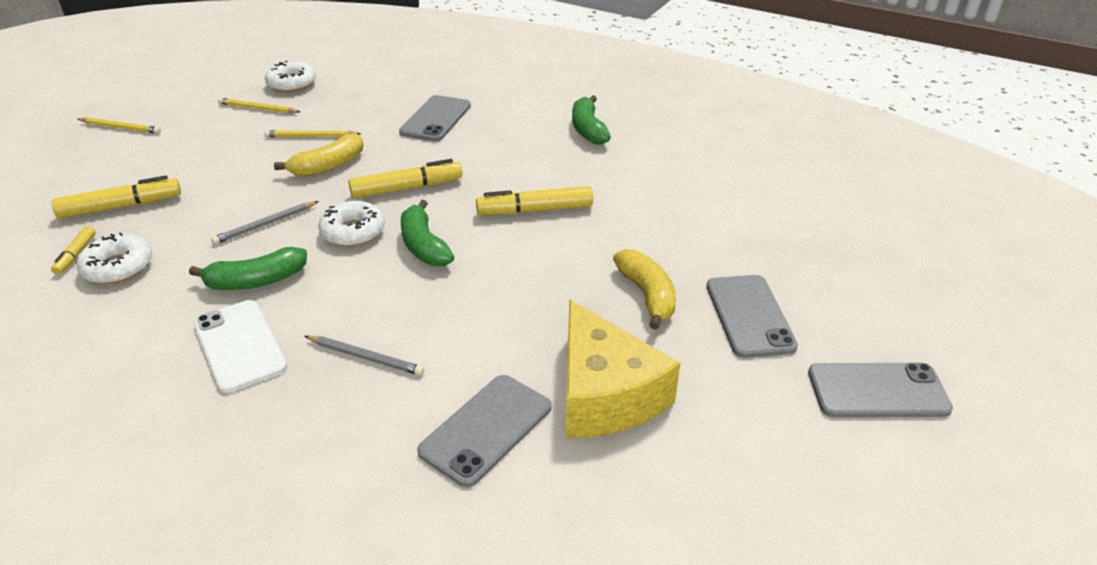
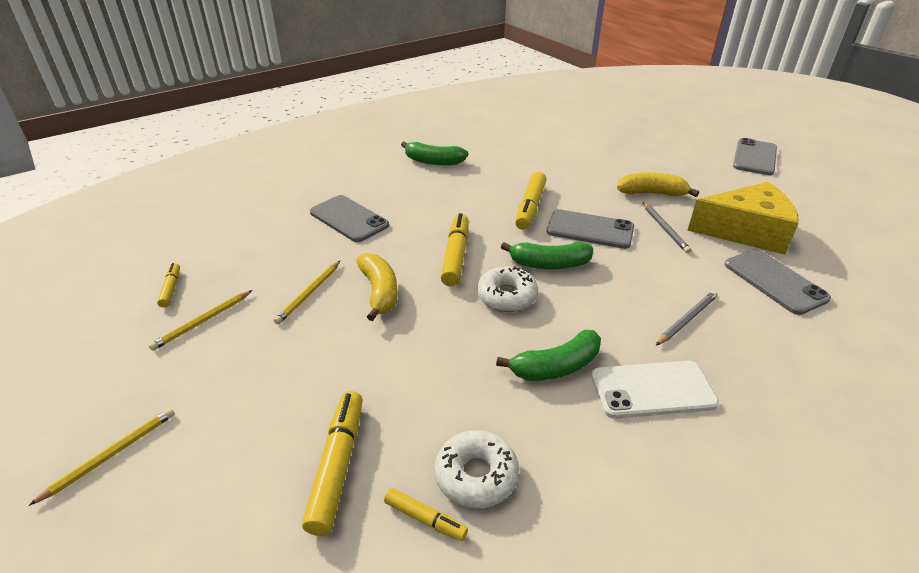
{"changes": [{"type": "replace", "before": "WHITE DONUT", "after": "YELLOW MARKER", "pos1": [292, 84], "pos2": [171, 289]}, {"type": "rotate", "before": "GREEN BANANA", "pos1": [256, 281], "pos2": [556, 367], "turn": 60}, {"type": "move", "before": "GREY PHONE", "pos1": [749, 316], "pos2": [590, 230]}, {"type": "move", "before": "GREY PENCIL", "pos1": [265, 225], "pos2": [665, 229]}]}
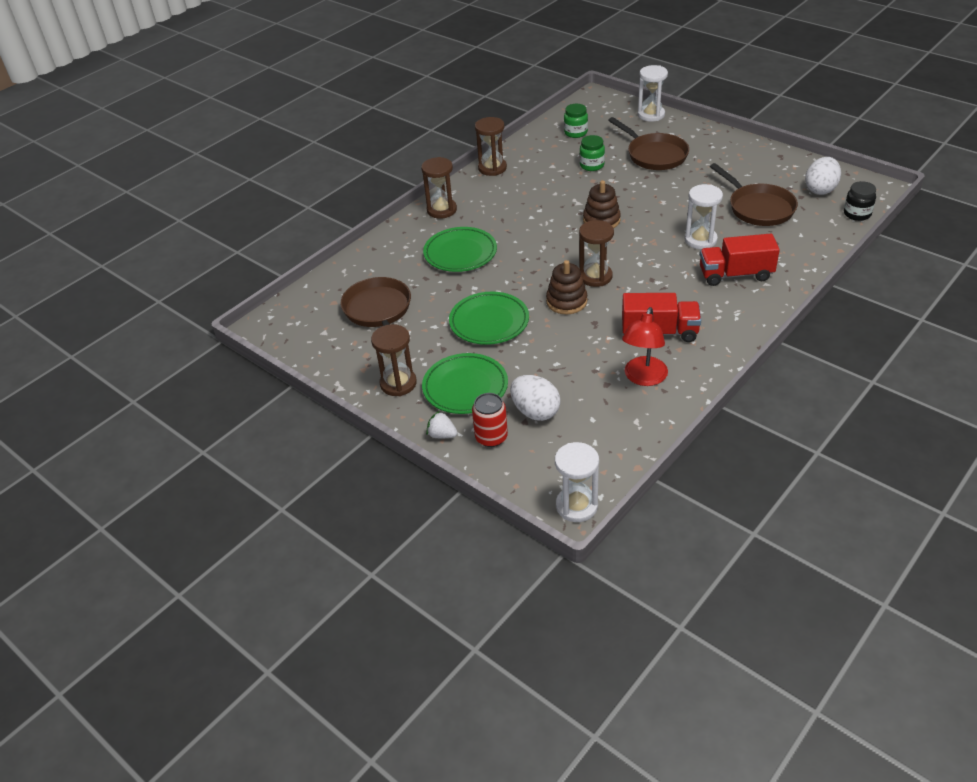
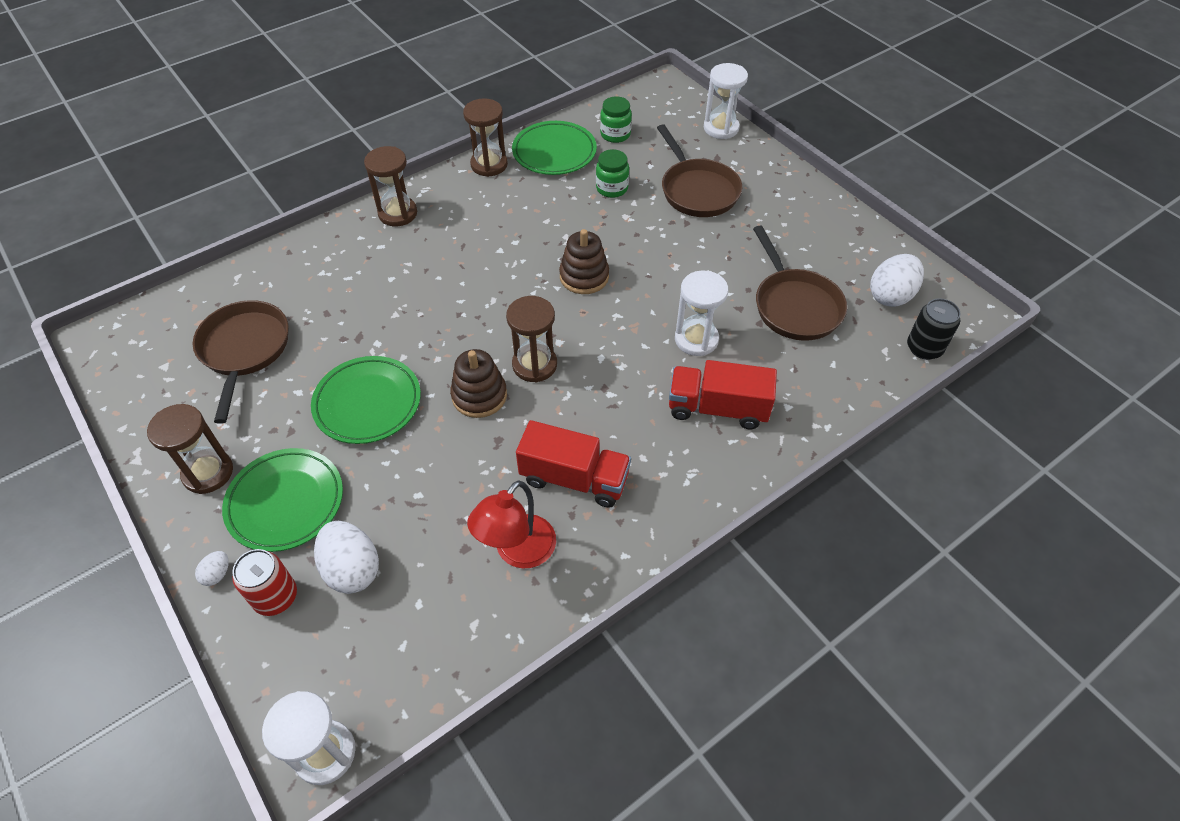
{"changes": [{"type": "replace", "before": "WHITE STRAWBERRY", "after": "WHITE EGG", "pos1": [442, 435], "pos2": [217, 574]}, {"type": "move", "before": "GREEN PLATE", "pos1": [460, 253], "pos2": [554, 152]}, {"type": "replace", "before": "BLACK JAR", "after": "BLACK CAN", "pos1": [857, 214], "pos2": [924, 348]}]}
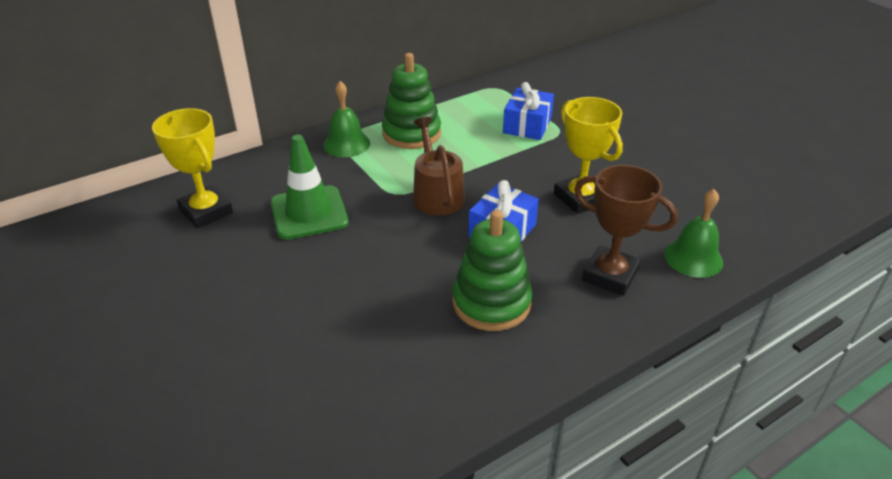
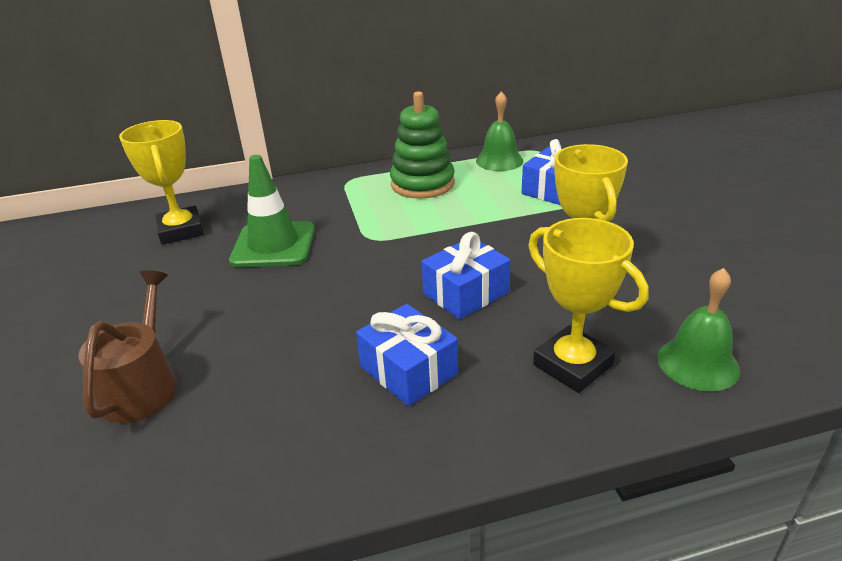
{"changes": [{"type": "move", "before": "BROWN WATERING CAN", "pos1": [436, 194], "pos2": [142, 385]}, {"type": "replace", "before": "GREEN STACKING TOY", "after": "BLUE GIFT", "pos1": [491, 303], "pos2": [409, 370]}, {"type": "move", "before": "GREEN BELL", "pos1": [346, 144], "pos2": [499, 160]}, {"type": "recolor", "before": "BROWN TROPHY", "after": "YELLOW TROPHY", "pos1": [610, 275], "pos2": [573, 365]}]}
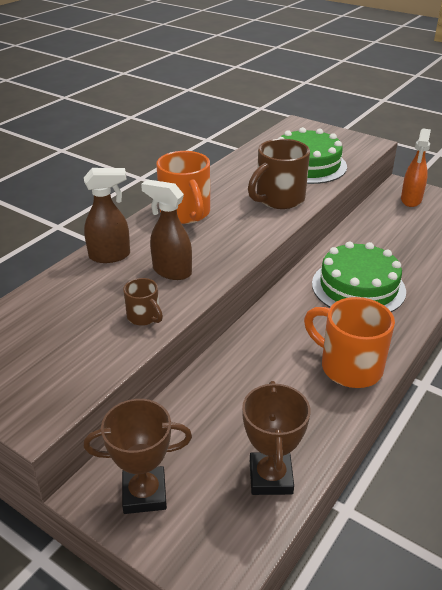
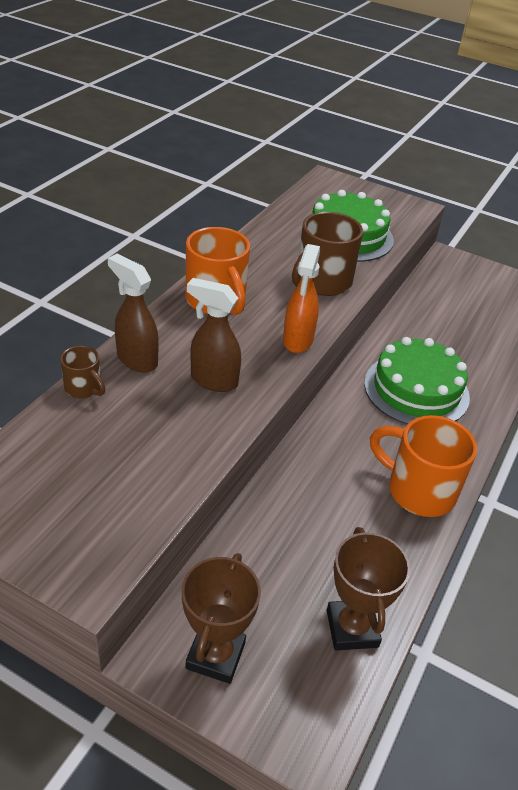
{"changes": [{"type": "move", "before": "BROWN MUG", "pos1": [144, 317], "pos2": [84, 388]}, {"type": "rotate", "before": "BROWN SPRAY BOTTLE", "pos1": [110, 256], "pos2": [136, 360], "turn": -120}, {"type": "rotate", "before": "BROWN TROPHY", "pos1": [144, 494], "pos2": [215, 655], "turn": -60}, {"type": "move", "before": "ORANGE SPRAY BOTTLE", "pos1": [411, 200], "pos2": [297, 341]}]}
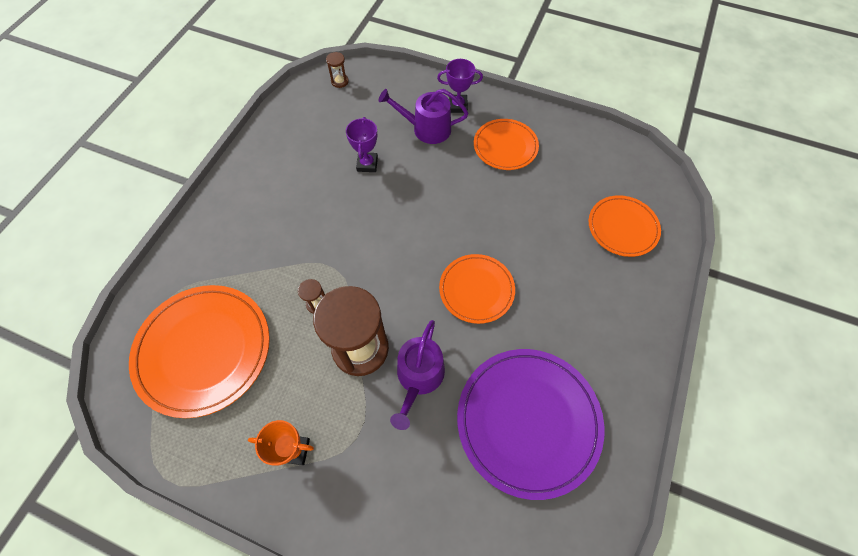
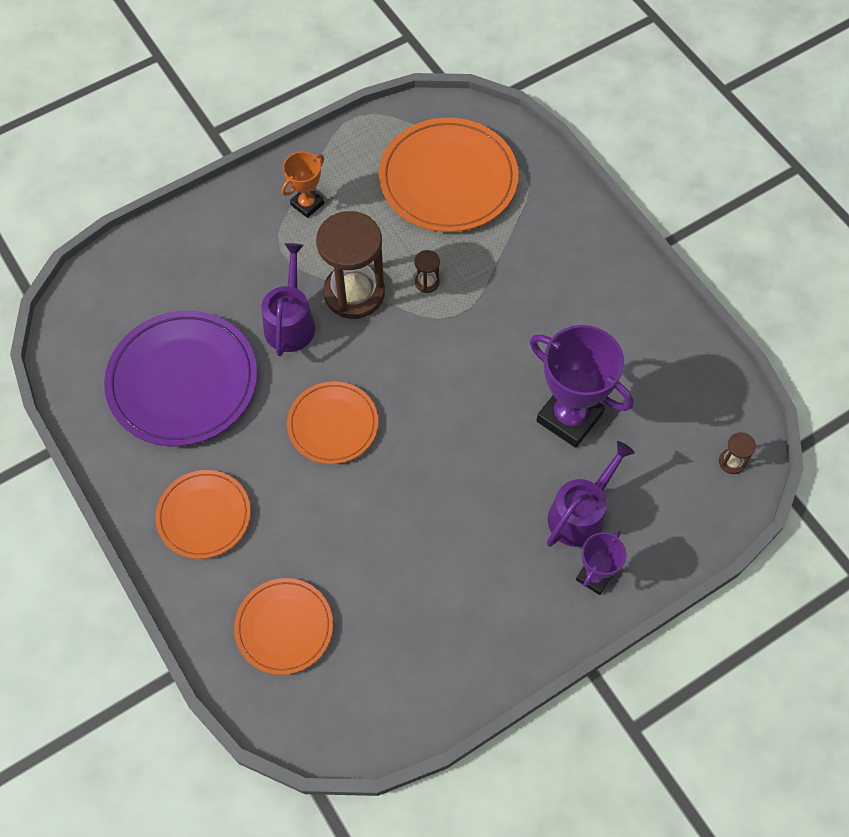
{"changes": [{"type": "move", "before": "ORANGE PLATE", "pos1": [505, 146], "pos2": [204, 516]}, {"type": "rotate", "before": "PURPLE WATERING CAN", "pos1": [418, 377], "pos2": [290, 322], "turn": 45}, {"type": "resize", "before": "PURPLE TROPHY", "pos1": [367, 164], "pos2": [569, 417], "scale": 1.84}]}
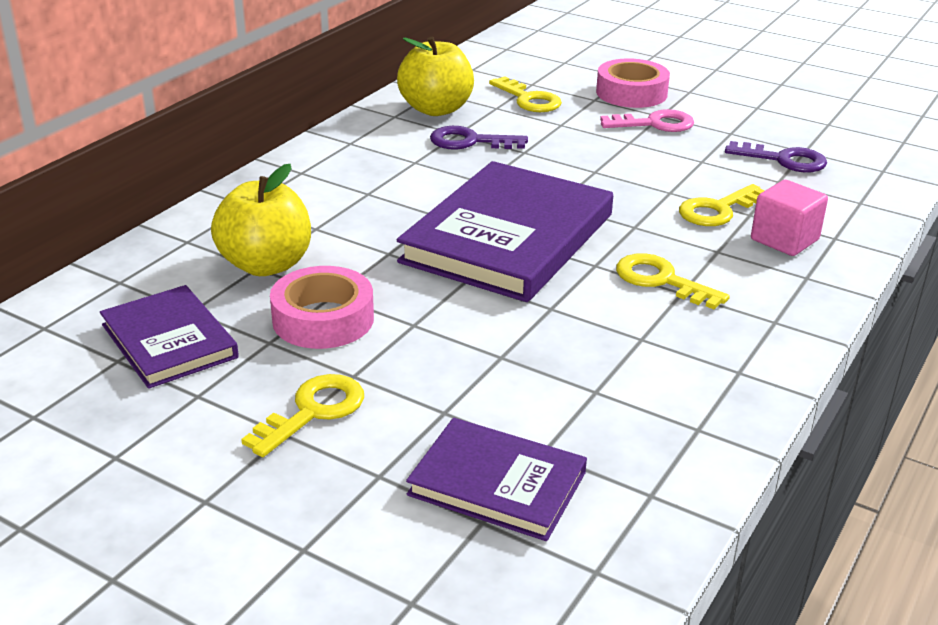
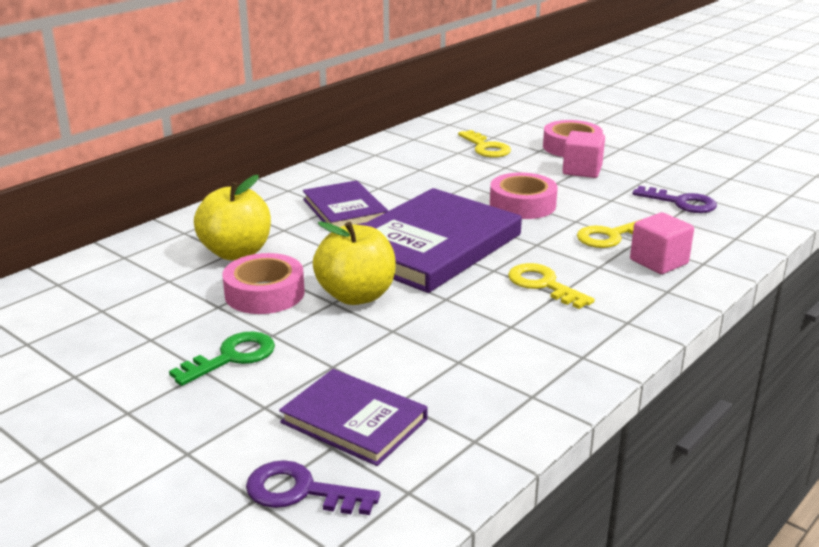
{"changes": [{"type": "recolor", "before": "YELLOW KEY", "after": "GREEN KEY", "pos1": [313, 411], "pos2": [232, 357]}, {"type": "move", "before": "PURPLE KEY", "pos1": [470, 142], "pos2": [300, 492]}, {"type": "move", "before": "PURPLE BOOK", "pos1": [169, 341], "pos2": [344, 210]}, {"type": "move", "before": "YELLOW APPLE", "pos1": [436, 109], "pos2": [356, 296]}, {"type": "insert", "after": "PINK TAPE", "pos2": [522, 204]}, {"type": "replace", "before": "PINK KEY", "after": "PINK CUBE", "pos1": [654, 124], "pos2": [582, 170]}]}
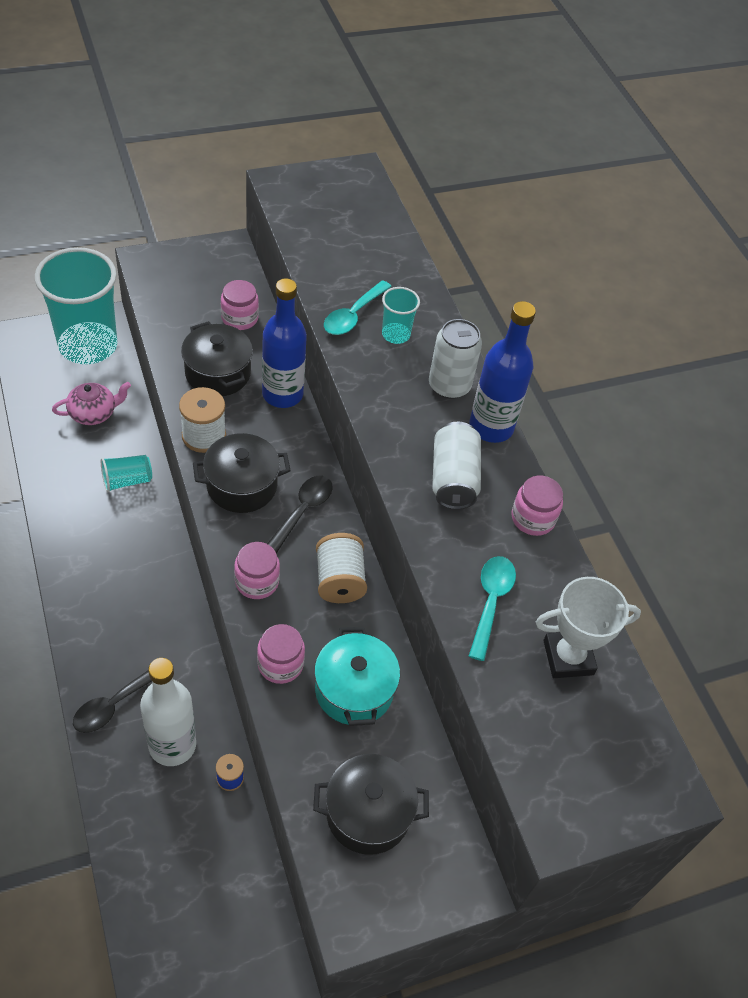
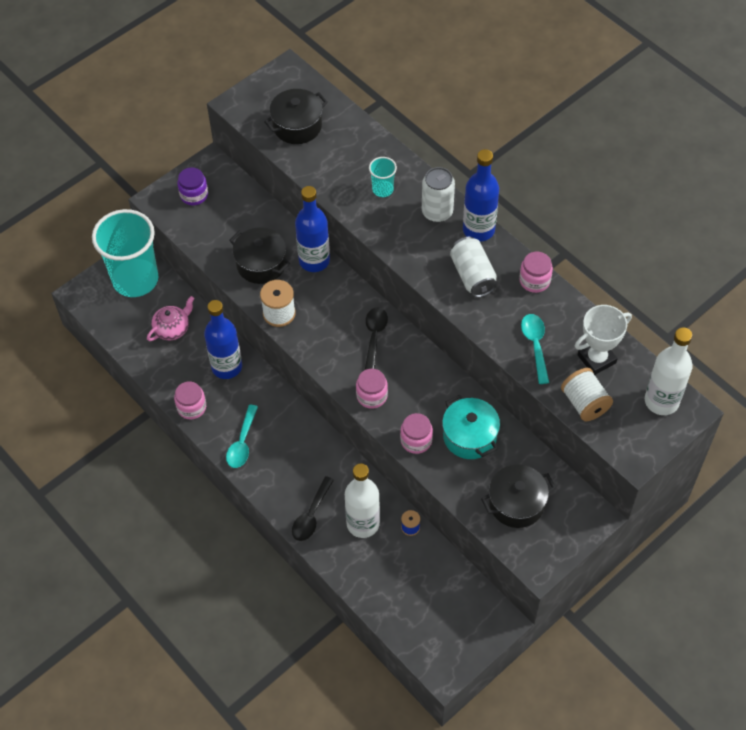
{"changes": [{"type": "move", "before": "PINK JAR", "pos1": [239, 318], "pos2": [191, 407]}, {"type": "insert", "after": "PURPLE JAR", "pos2": [194, 195]}, {"type": "replace", "before": "TURQUOISE CUP", "after": "BLUE BOTTLE", "pos1": [127, 481], "pos2": [227, 367]}, {"type": "move", "before": "TURQUOISE SPOON", "pos1": [353, 315], "pos2": [242, 443]}, {"type": "move", "before": "BLACK POT", "pos1": [242, 485], "pos2": [297, 126]}, {"type": "move", "before": "WHITE SPOOL", "pos1": [339, 580], "pos2": [584, 403]}, {"type": "insert", "after": "WHITE BOTTLE", "pos2": [661, 401]}]}
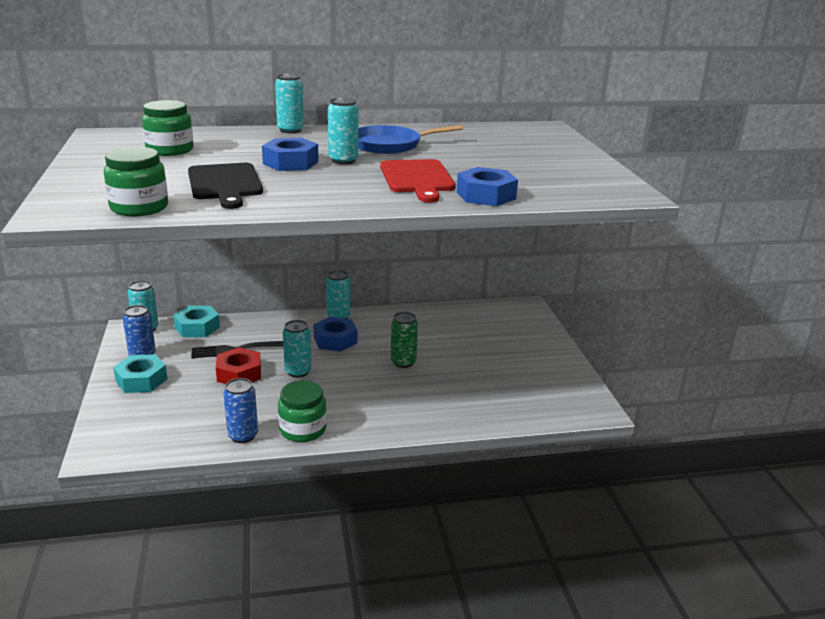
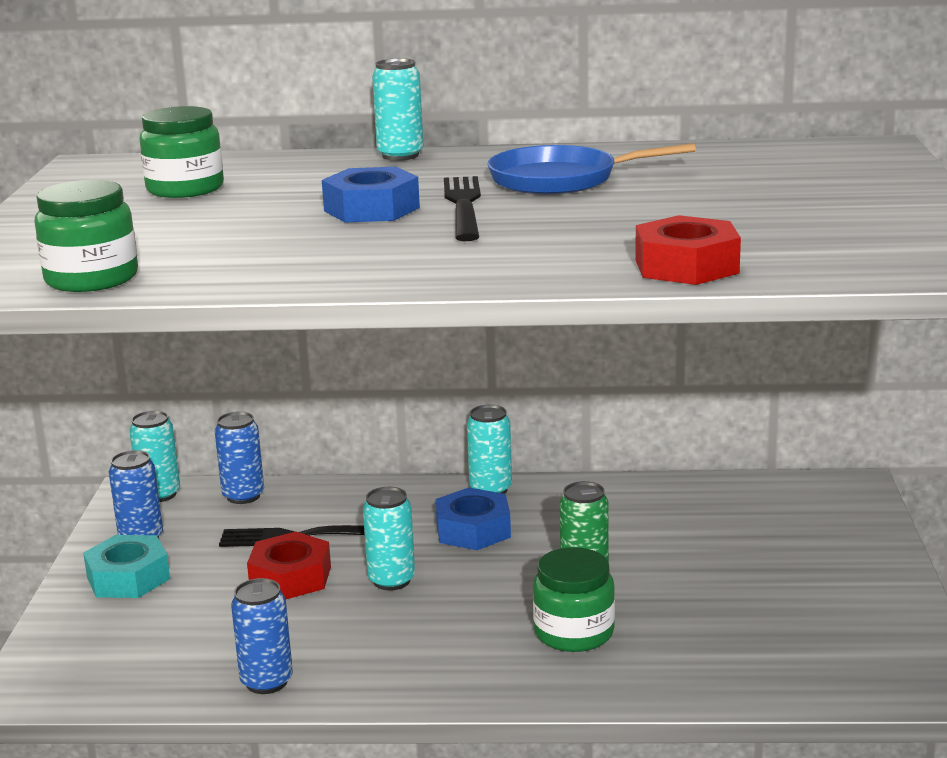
{"changes": [{"type": "replace", "before": "TURQUOISE NUT", "after": "BLUE CAN", "pos1": [197, 327], "pos2": [243, 496]}, {"type": "replace", "before": "TURQUOISE CAN", "after": "BLACK FORK", "pos1": [343, 160], "pos2": [463, 206]}, {"type": "move", "before": "GREEN JAR", "pos1": [303, 429], "pos2": [574, 632]}, {"type": "recolor", "before": "BLUE NUT", "after": "RED NUT", "pos1": [486, 195], "pos2": [686, 266]}, {"type": "delete", "before": "BLACK CUTTING BOARD", "pos1": [225, 184]}, {"type": "delete", "before": "RED CUTTING BOARD", "pos1": [417, 178]}]}
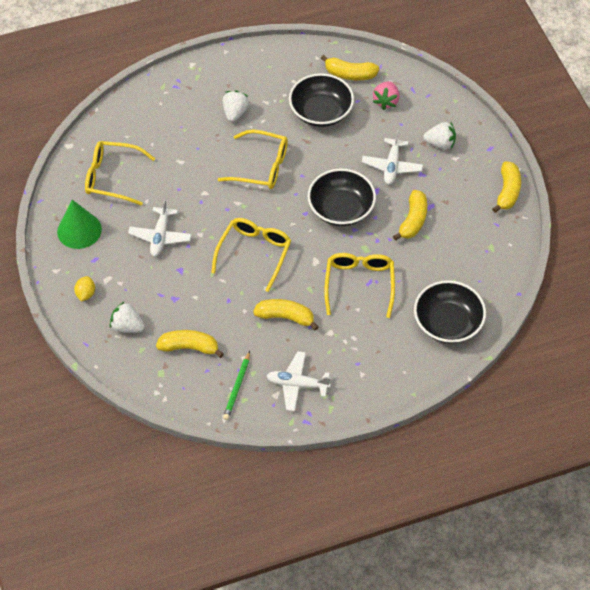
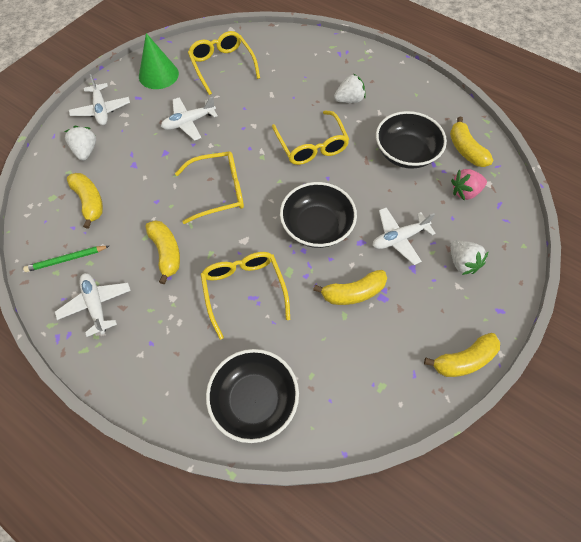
{"changes": [{"type": "replace", "before": "YELLOW LEMON", "after": "WHITE PLANE", "pos1": [86, 294], "pos2": [101, 110]}, {"type": "rotate", "before": "YELLOW GLASSES", "pos1": [359, 284], "pos2": [244, 290], "turn": -75}]}
